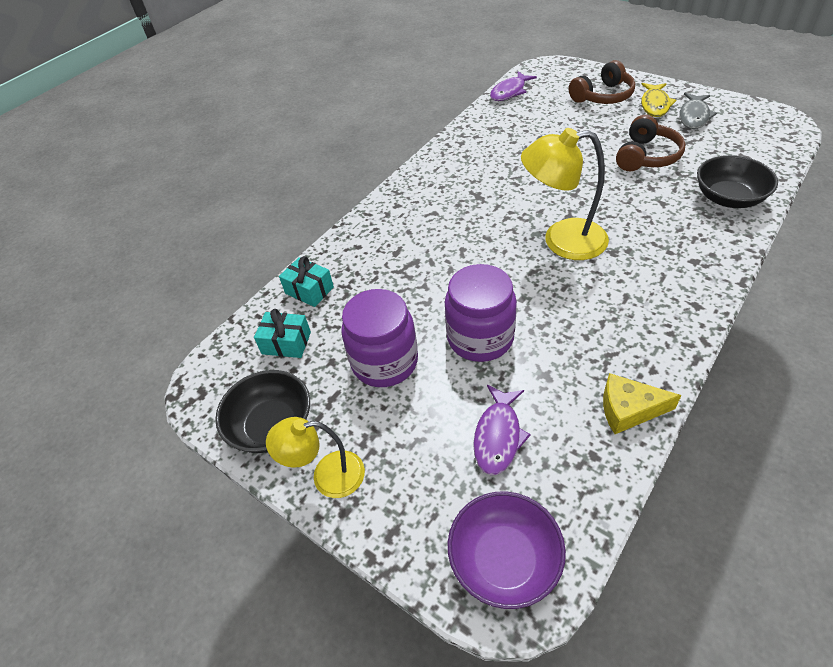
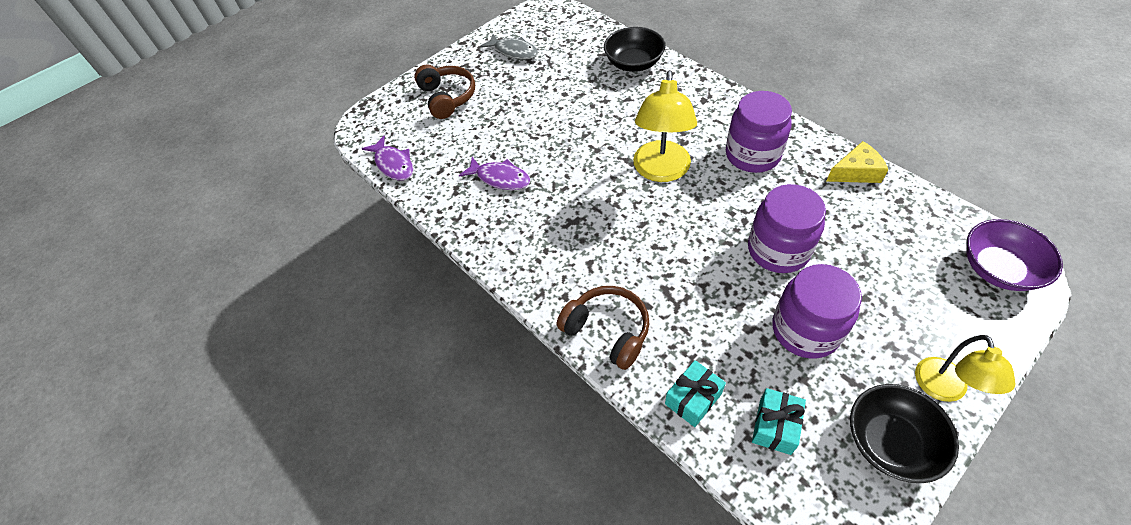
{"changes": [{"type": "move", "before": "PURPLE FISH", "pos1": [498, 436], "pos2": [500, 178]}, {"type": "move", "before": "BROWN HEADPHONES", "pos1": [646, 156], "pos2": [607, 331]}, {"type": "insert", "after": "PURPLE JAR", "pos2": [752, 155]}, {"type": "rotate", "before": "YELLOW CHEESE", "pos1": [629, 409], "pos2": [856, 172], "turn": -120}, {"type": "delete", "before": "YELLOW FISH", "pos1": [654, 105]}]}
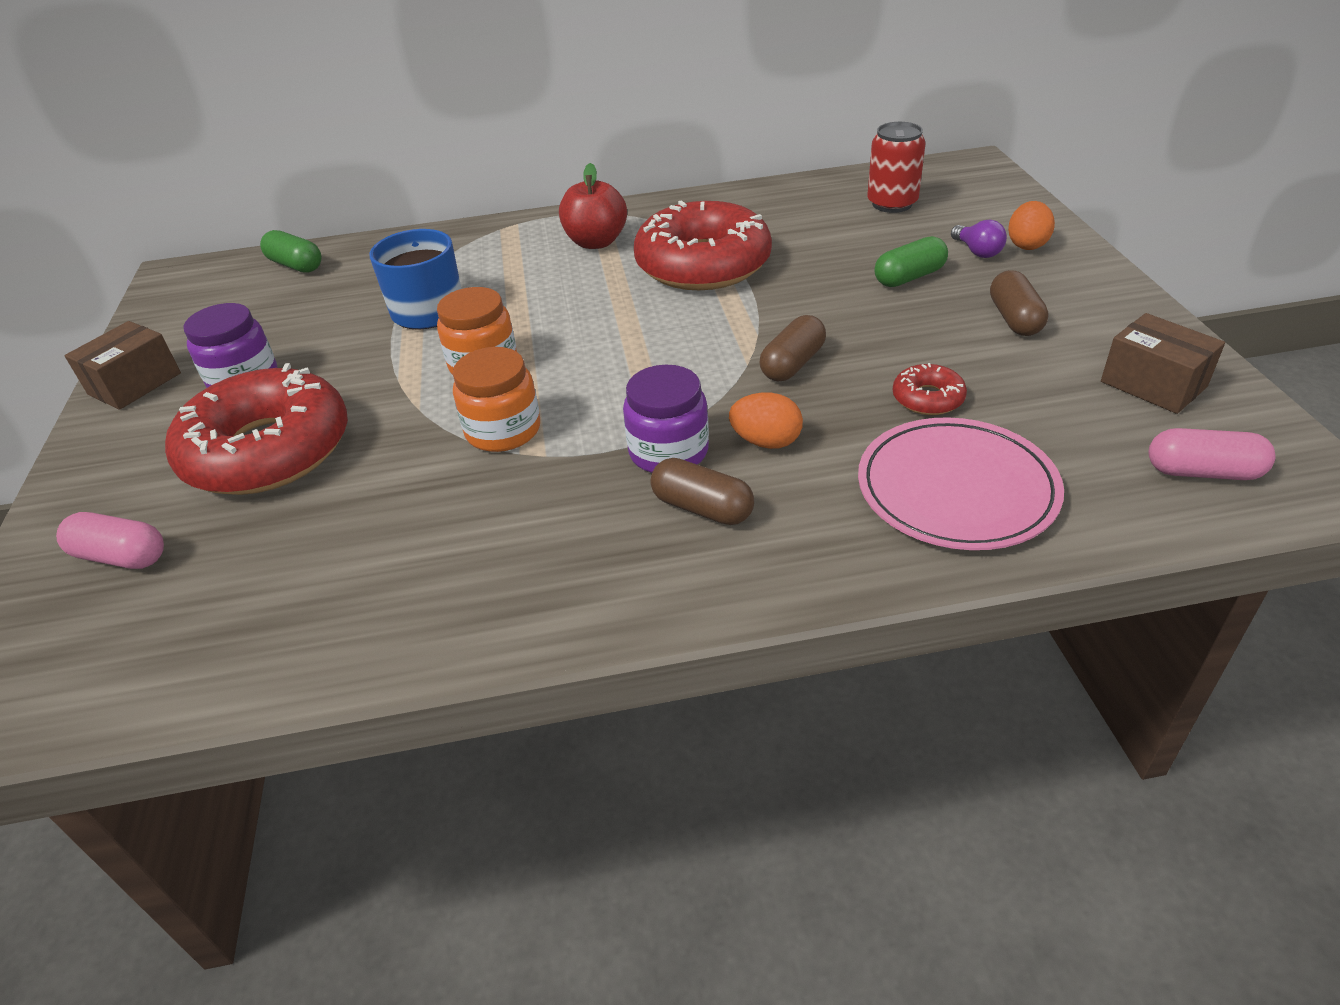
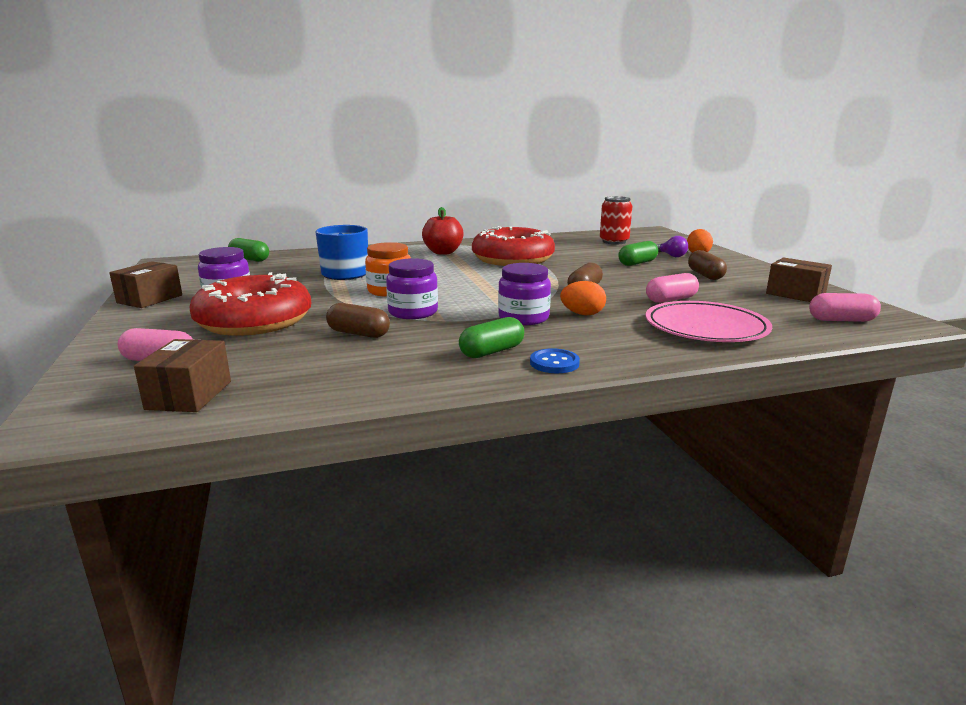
{"changes": [{"type": "insert", "after": "BROWN BOX", "pos2": [189, 395]}, {"type": "move", "before": "BROWN CAPSULE", "pos1": [702, 508], "pos2": [358, 333]}, {"type": "recolor", "before": "ORANGE JAR", "after": "PURPLE JAR", "pos1": [503, 430], "pos2": [413, 312]}, {"type": "insert", "after": "GREEN CAPSULE", "pos2": [492, 351]}, {"type": "insert", "after": "BLUE BUTTON", "pos2": [554, 363]}, {"type": "replace", "before": "RED DONUT", "after": "PINK CAPSULE", "pos1": [927, 398], "pos2": [671, 299]}]}
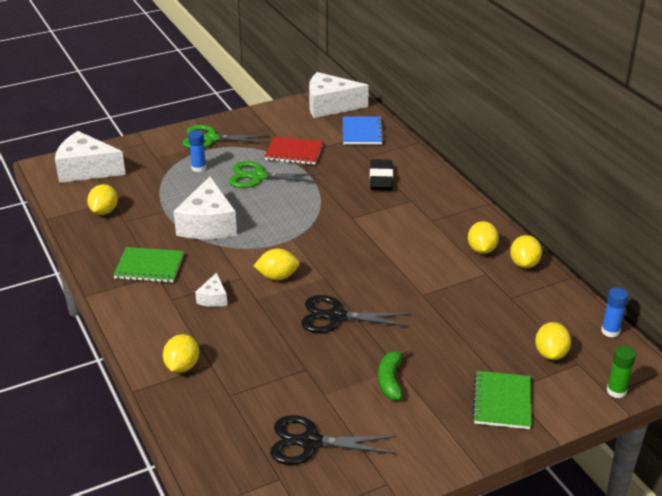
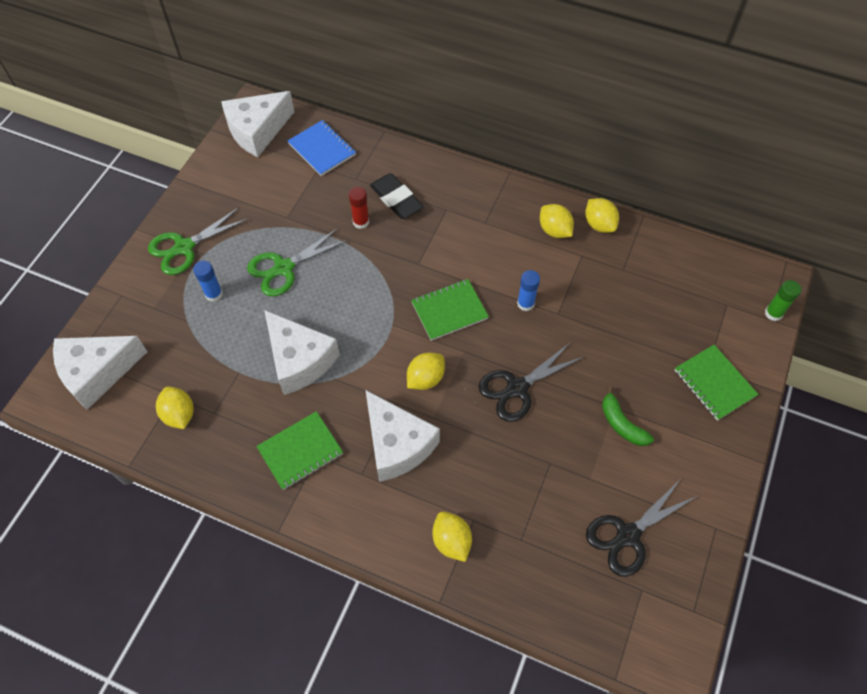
{"changes": [{"type": "insert", "after": "RED GLUE STICK", "pos2": [361, 222]}, {"type": "resize", "before": "WHITE CHEESE", "pos1": [213, 298], "pos2": [397, 444], "scale": 2.12}, {"type": "insert", "after": "GREEN NOTEBOOK", "pos2": [449, 311]}, {"type": "move", "before": "BLUE GLUE STICK", "pos1": [610, 331], "pos2": [525, 303]}, {"type": "delete", "before": "RED NOTEBOOK", "pos1": [294, 152]}, {"type": "delete", "before": "YELLOW LEMON", "pos1": [550, 353]}]}
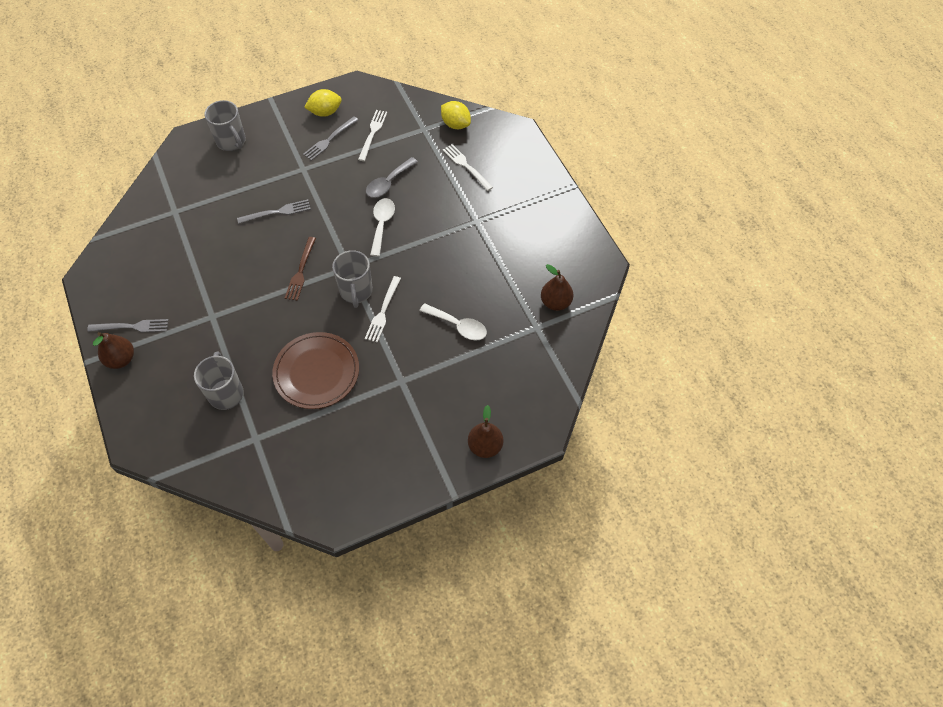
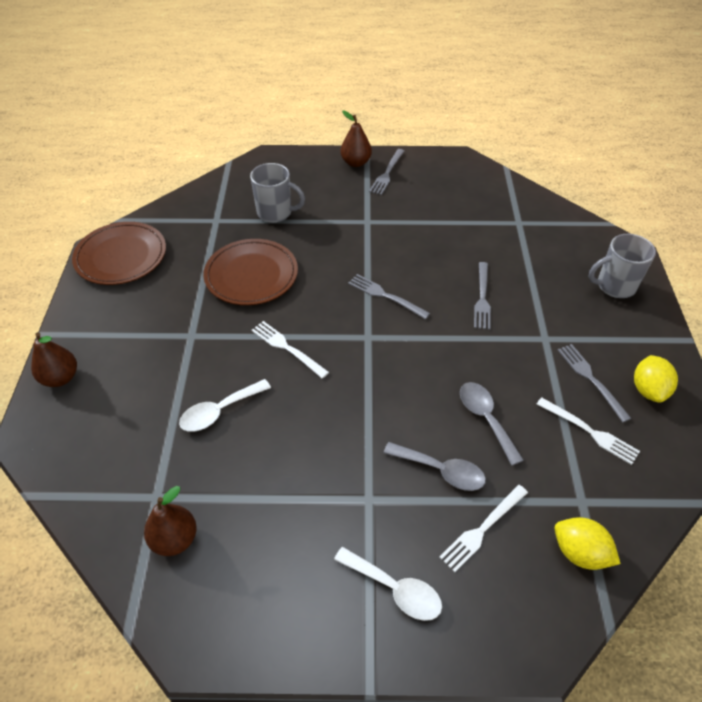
{"changes": [{"type": "insert", "after": "BROWN PLATE", "pos2": [121, 256]}, {"type": "move", "before": "WHITE SPOON", "pos1": [382, 224], "pos2": [395, 589]}, {"type": "recolor", "before": "BROWN FORK", "after": "GREY FORK", "pos1": [300, 271], "pos2": [384, 295]}, {"type": "insert", "after": "GREY SPOON", "pos2": [441, 470]}, {"type": "rotate", "before": "WHITE FORK", "pos1": [466, 166], "pos2": [482, 530], "turn": 150}, {"type": "rotate", "before": "YELLOW LEMON", "pos1": [455, 124], "pos2": [579, 552], "turn": 60}, {"type": "delete", "before": "GREY MUG", "pos1": [356, 291]}]}
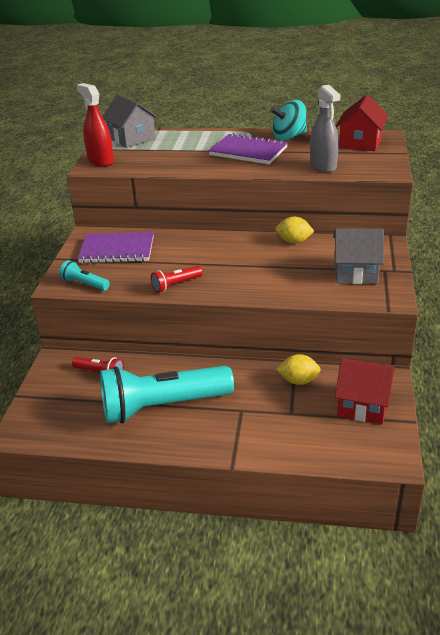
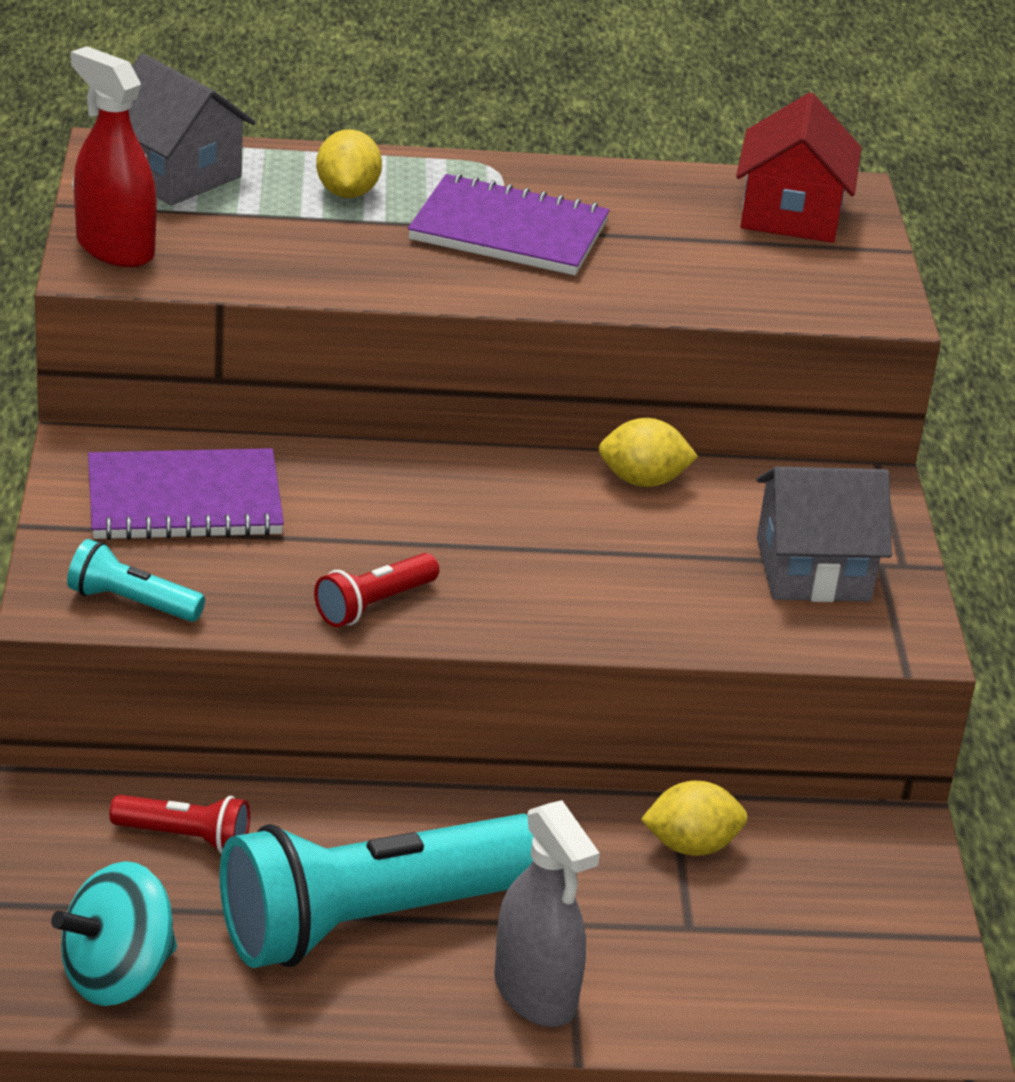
{"changes": [{"type": "move", "before": "TURQUOISE SPINNING TOP", "pos1": [289, 137], "pos2": [117, 974]}, {"type": "insert", "after": "YELLOW LEMON", "pos2": [347, 193]}, {"type": "move", "before": "GREY SPRAY BOTTLE", "pos1": [323, 166], "pos2": [535, 992]}, {"type": "delete", "before": "RED HOUSE", "pos1": [363, 405]}]}
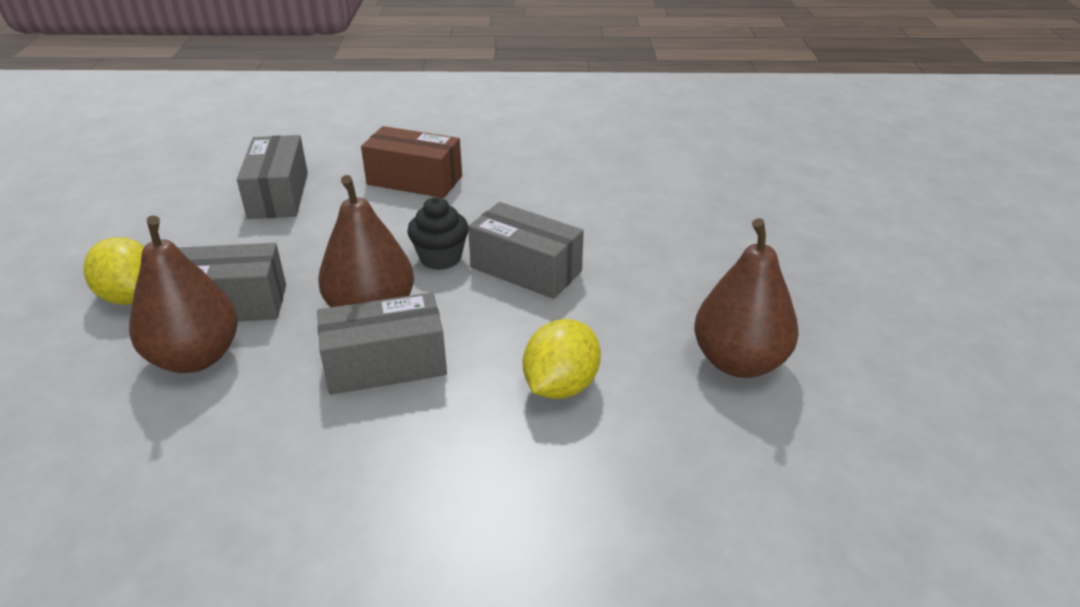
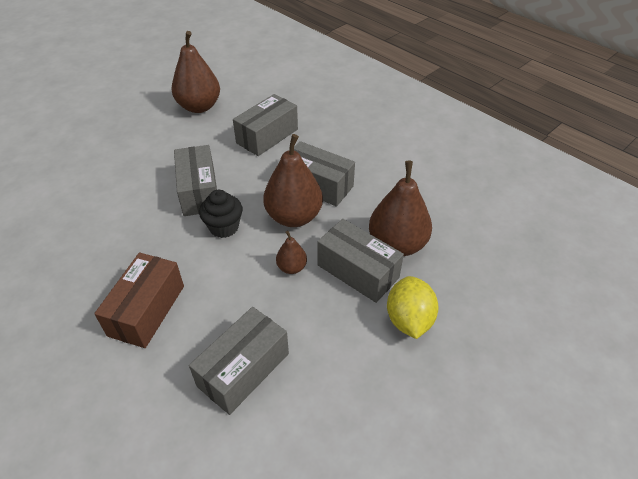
{"changes": [{"type": "rotate", "before": "BROWN BOX", "pos1": [414, 180], "pos2": [147, 310], "turn": 45}, {"type": "replace", "before": "YELLOW LEMON", "after": "GREY BOX", "pos1": [561, 386], "pos2": [267, 136]}, {"type": "insert", "after": "BROWN PEAR", "pos2": [292, 267]}]}
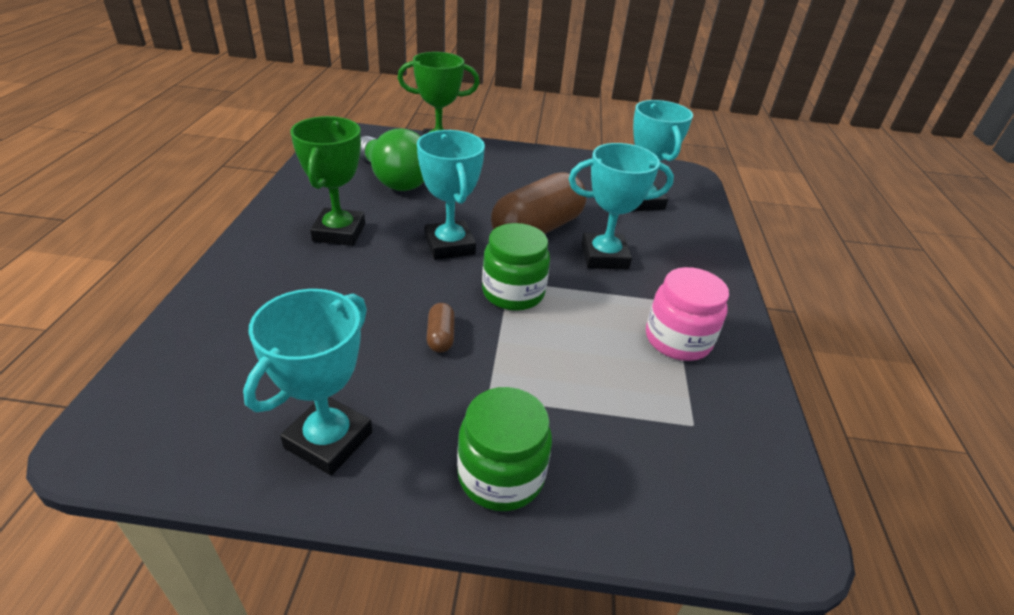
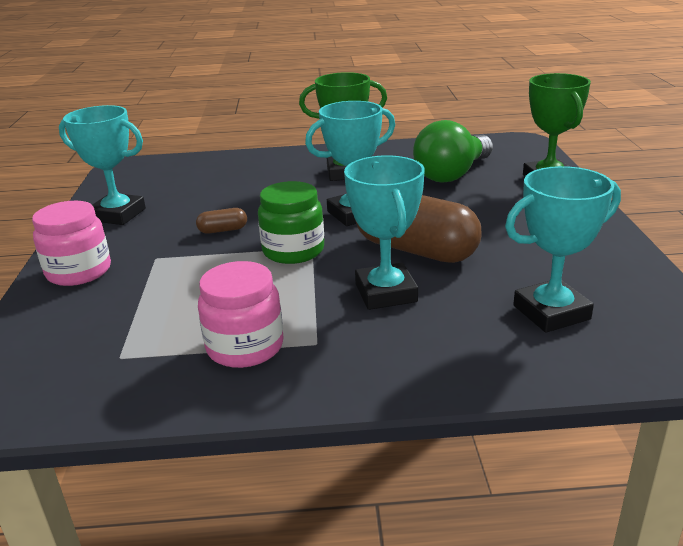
{"changes": [{"type": "recolor", "before": "GREEN JAR", "after": "PINK JAR", "pos1": [501, 475], "pos2": [79, 271]}]}
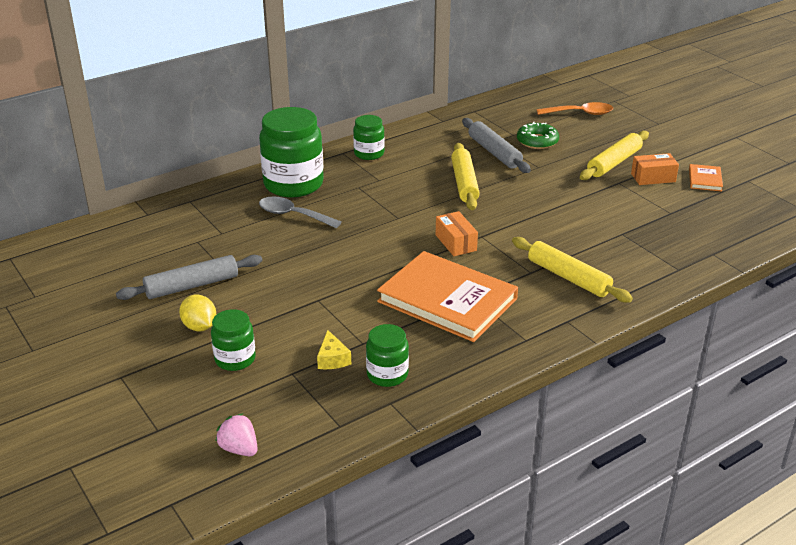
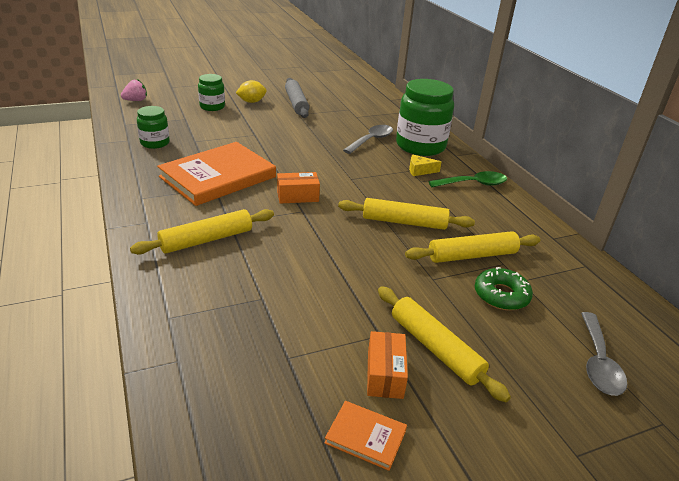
{"changes": [{"type": "recolor", "before": "GREY ROLLING PIN", "after": "YELLOW ROLLING PIN", "pos1": [494, 152], "pos2": [472, 255]}, {"type": "move", "before": "YELLOW CHEESE", "pos1": [332, 359], "pos2": [420, 171]}, {"type": "replace", "before": "GREEN JAR", "after": "GREEN SPOON", "pos1": [369, 154], "pos2": [473, 184]}, {"type": "recolor", "before": "ORANGE SPOON", "after": "GREY SPOON", "pos1": [580, 113], "pos2": [598, 362]}]}
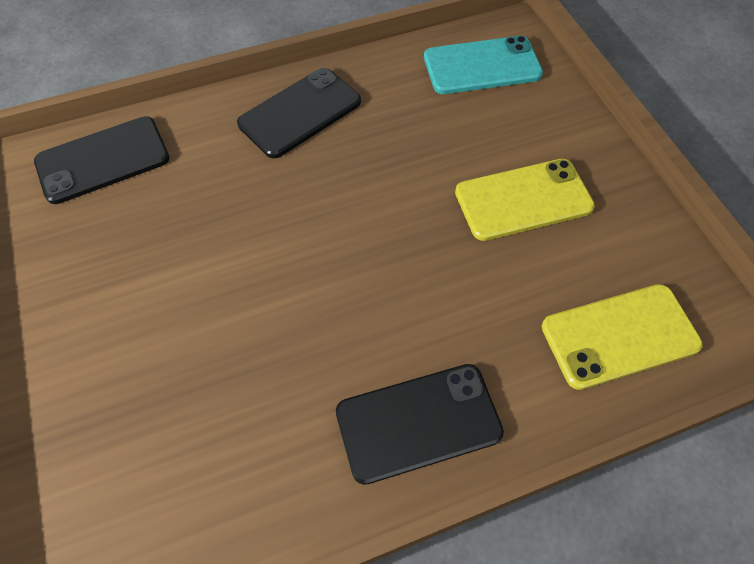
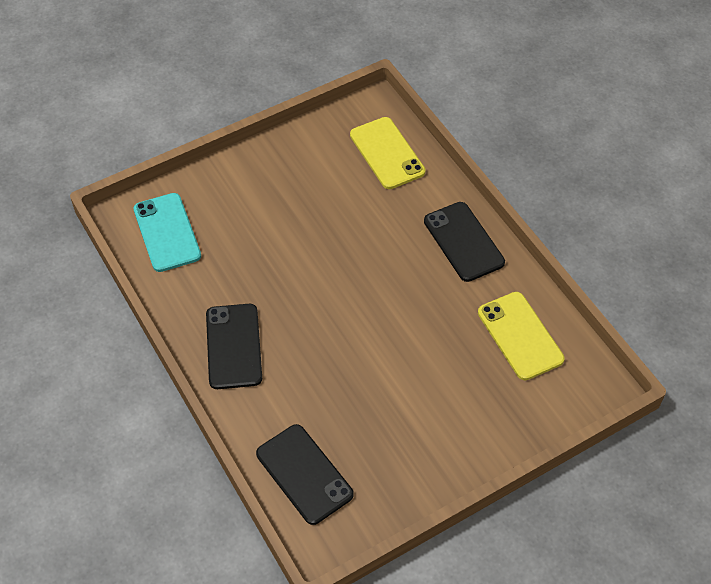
{"changes": [{"type": "rotate", "before": "BLACK PHONE", "pos1": [300, 113], "pos2": [233, 346], "turn": 45}, {"type": "move", "before": "YELLOW PHONE", "pos1": [523, 199], "pos2": [520, 336]}]}
